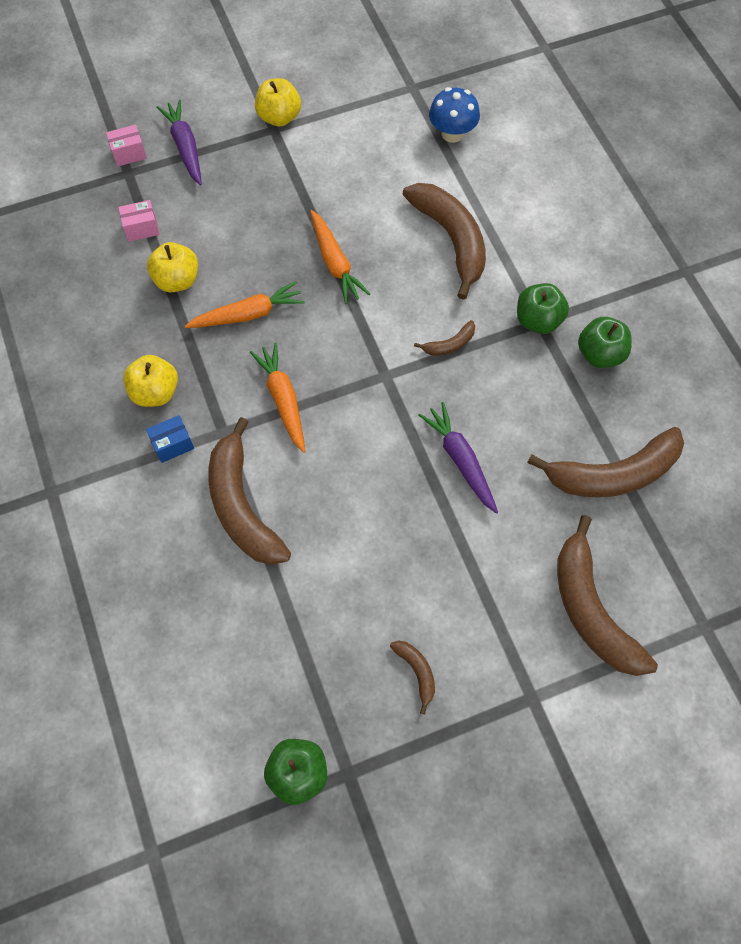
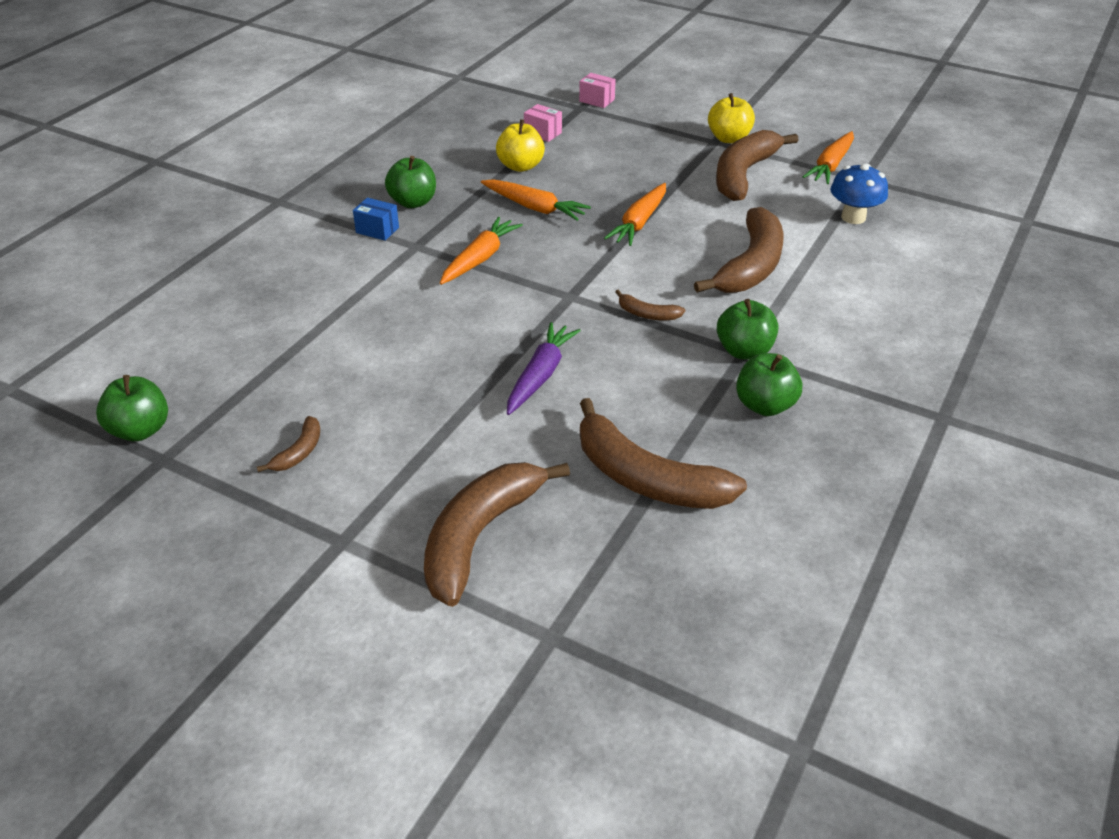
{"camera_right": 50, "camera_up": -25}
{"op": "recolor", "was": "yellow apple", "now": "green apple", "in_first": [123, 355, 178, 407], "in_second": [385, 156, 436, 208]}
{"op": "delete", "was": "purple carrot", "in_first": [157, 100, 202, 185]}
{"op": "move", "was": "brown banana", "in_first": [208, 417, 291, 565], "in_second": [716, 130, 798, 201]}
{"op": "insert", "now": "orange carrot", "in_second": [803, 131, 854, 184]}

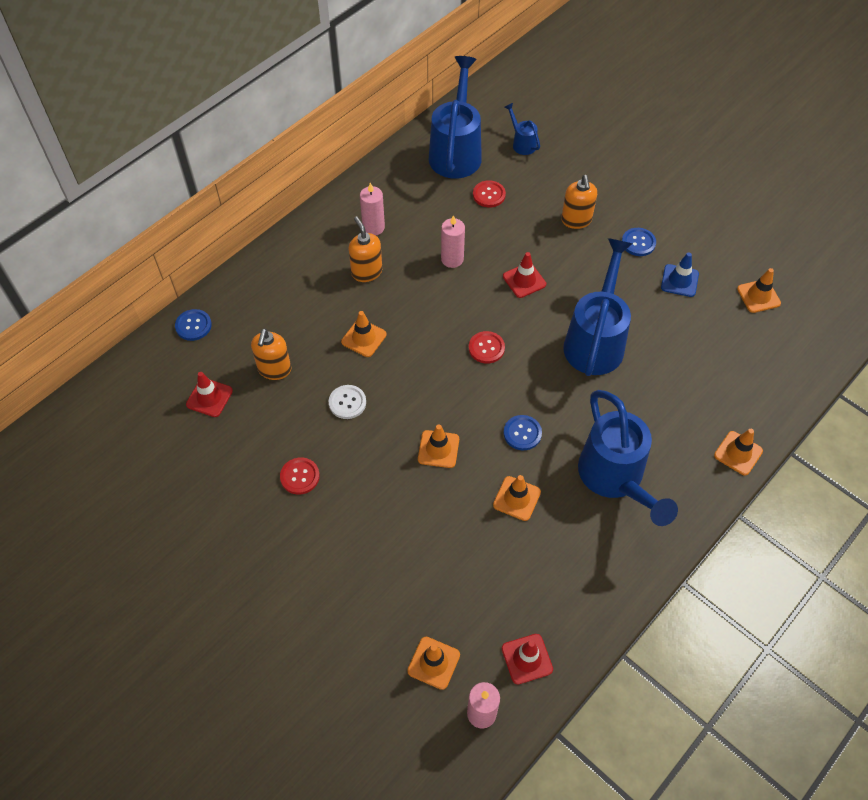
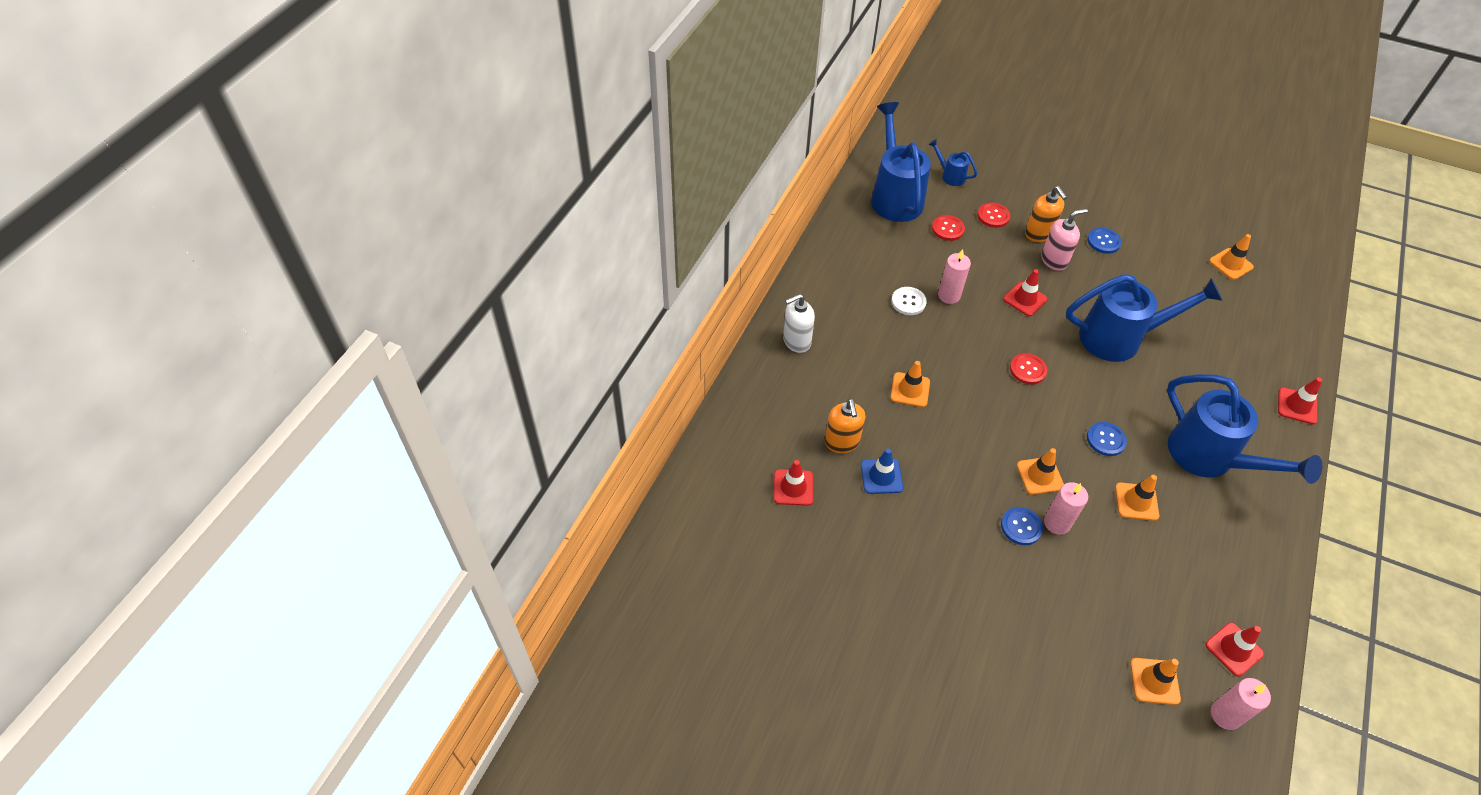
{"camera_right": -20, "camera_up": -5}
{"op": "move", "was": "blue button", "in_first": [175, 309, 212, 341], "in_second": [1001, 507, 1043, 545]}
{"op": "move", "was": "red button", "in_first": [280, 457, 320, 495], "in_second": [977, 203, 1010, 228]}
{"op": "move", "was": "white button", "in_first": [329, 385, 366, 419], "in_second": [891, 287, 927, 315]}
{"op": "delete", "was": "orange soap dispenser", "in_first": [349, 216, 382, 282]}
{"op": "move", "was": "pink candle", "in_first": [360, 183, 385, 236], "in_second": [1044, 482, 1088, 535]}
{"op": "rotate", "was": "blue watering can", "in_first": [563, 238, 633, 376], "in_second": [1066, 274, 1223, 362], "clockwise": 90}
{"op": "move", "was": "blue traffic cone", "in_first": [661, 252, 699, 297], "in_second": [861, 449, 903, 494]}
{"op": "recolor", "was": "orange traffic cone", "now": "red traffic cone", "in_first": [714, 429, 763, 476], "in_second": [1278, 378, 1322, 424]}
{"op": "insert", "now": "white soap dispenser", "in_second": [783, 294, 815, 353]}
{"op": "insert", "now": "pink soap dispenser", "in_second": [1041, 209, 1088, 271]}

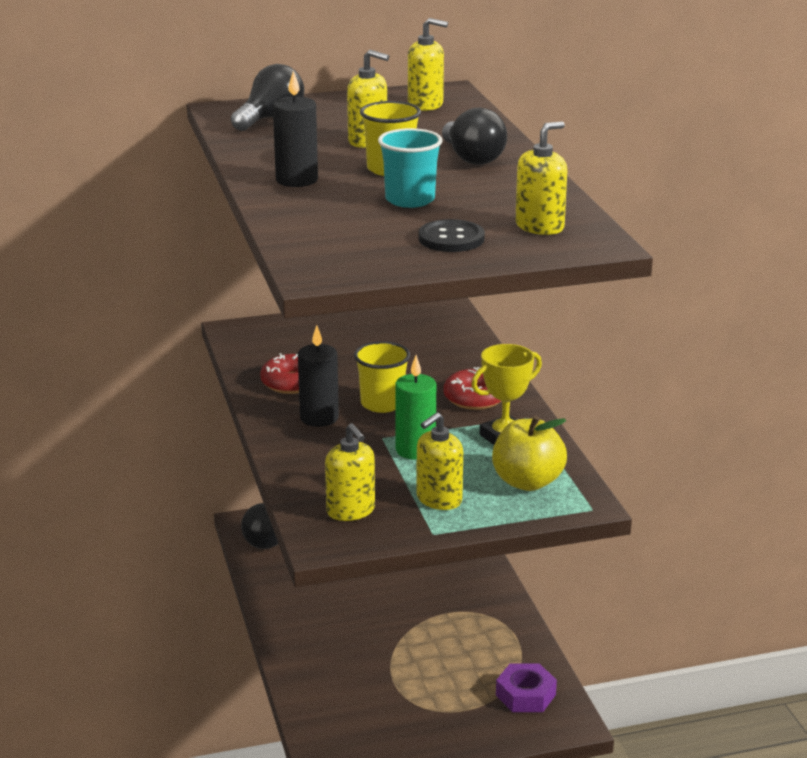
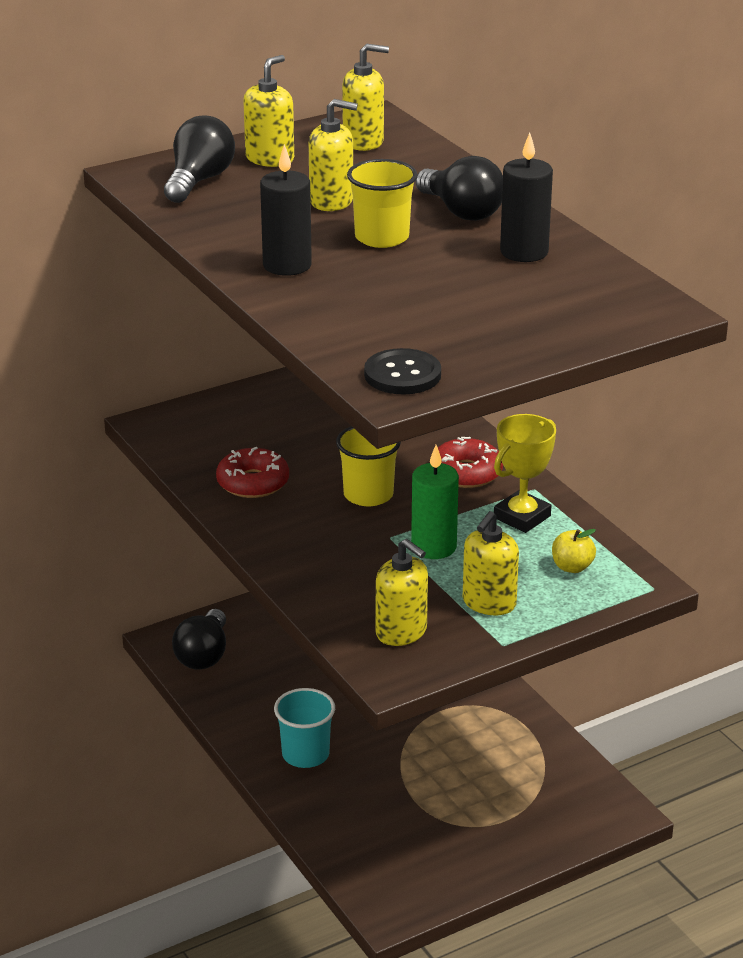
{"camera_right": -15, "camera_up": 5}
{"op": "move", "was": "black candle", "in_first": [298, 325, 339, 427], "in_second": [500, 132, 553, 262]}
{"op": "move", "was": "turquoise cup", "in_first": [378, 128, 442, 208], "in_second": [274, 688, 335, 768]}
{"op": "move", "was": "black button", "in_first": [418, 219, 485, 252], "in_second": [364, 348, 441, 395]}
{"op": "resize", "was": "yellow apple", "in_first": [492, 416, 567, 491], "in_second": [552, 529, 596, 573], "ratio": 0.54}
{"op": "delete", "was": "purple nut", "in_first": [496, 663, 557, 712]}
{"op": "move", "was": "yellow soap dispenser", "in_first": [515, 121, 567, 235], "in_second": [243, 55, 294, 167]}

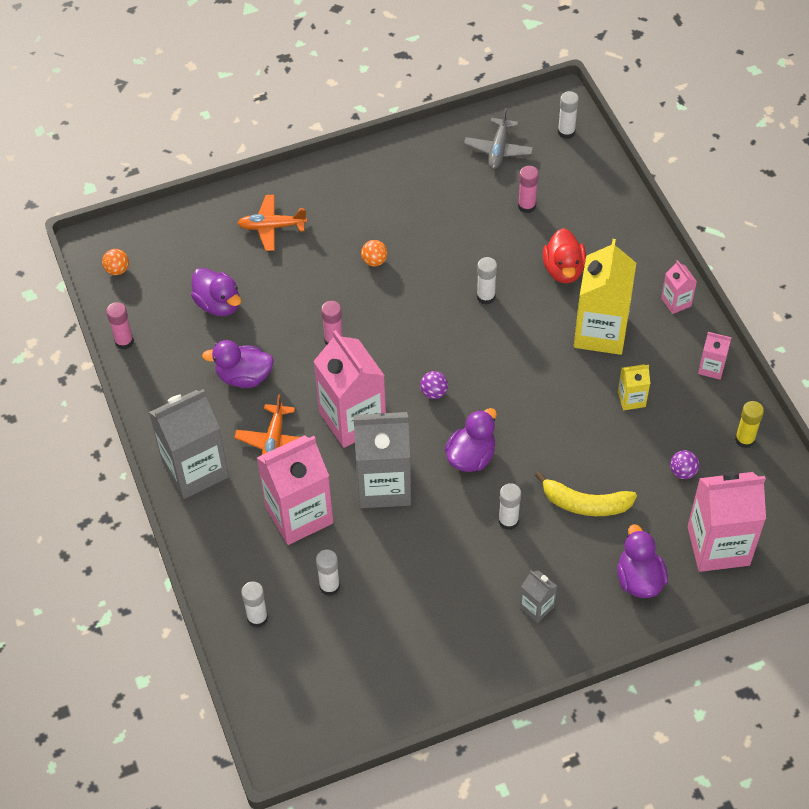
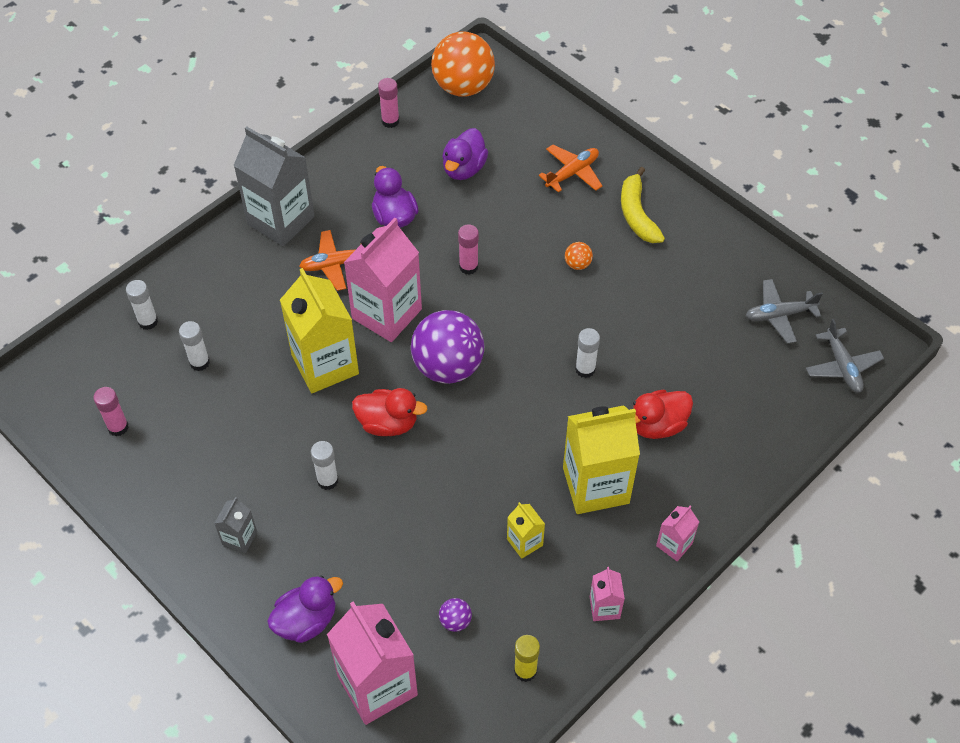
{"camera_right": 65, "camera_up": 0}
{"op": "resize", "was": "orange ball", "in_first": [102, 249, 129, 275], "in_second": [431, 32, 495, 96], "ratio": 2.46}
{"op": "rotate", "was": "orange plane", "in_first": [238, 195, 307, 251], "in_second": [539, 145, 603, 193], "clockwise": 75}
{"op": "delete", "was": "pink carton", "in_first": [257, 435, 334, 545]}
{"op": "recolor", "was": "grey carton", "now": "yellow carton", "in_first": [353, 412, 411, 508], "in_second": [280, 268, 359, 393]}
{"op": "resize", "was": "purple ball", "in_first": [420, 371, 448, 399], "in_second": [411, 310, 484, 384], "ratio": 2.46}
{"op": "recolor", "was": "purple duck", "now": "red duck", "in_first": [445, 408, 497, 472], "in_second": [352, 388, 428, 436]}
{"op": "move", "was": "pink glue stick", "in_first": [518, 166, 539, 213], "in_second": [93, 387, 129, 436]}
{"op": "move", "was": "yellow banana", "in_first": [535, 471, 637, 516], "in_second": [621, 167, 665, 243]}
{"op": "replace", "was": "white glue stick", "now": "grey plane", "in_first": [558, 91, 579, 139], "in_second": [806, 319, 884, 393]}

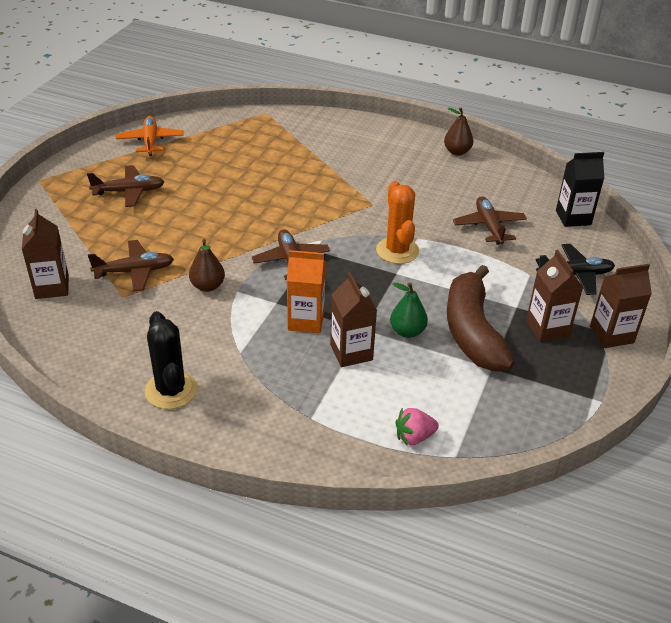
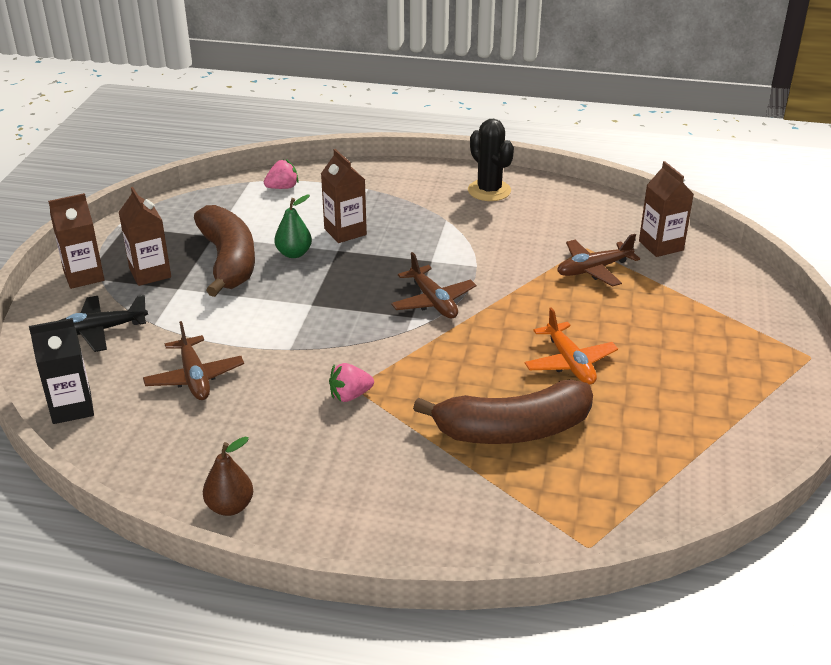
{"camera_right": 170, "camera_up": -5}
{"op": "delete", "was": "brown plane", "in_first": [87, 165, 164, 207]}
{"op": "move", "was": "orange plane", "in_first": [116, 116, 184, 156], "in_second": [525, 307, 618, 385]}
{"op": "delete", "was": "brown pear", "in_first": [189, 239, 225, 292]}
{"op": "delete", "was": "orange carton", "in_first": [287, 250, 325, 333]}
{"op": "delete", "was": "orange cactus", "in_first": [376, 181, 419, 264]}
{"op": "insert", "now": "pink strawberry", "in_second": [329, 363, 374, 402]}
{"op": "insert", "now": "brown banana", "in_second": [413, 379, 593, 444]}

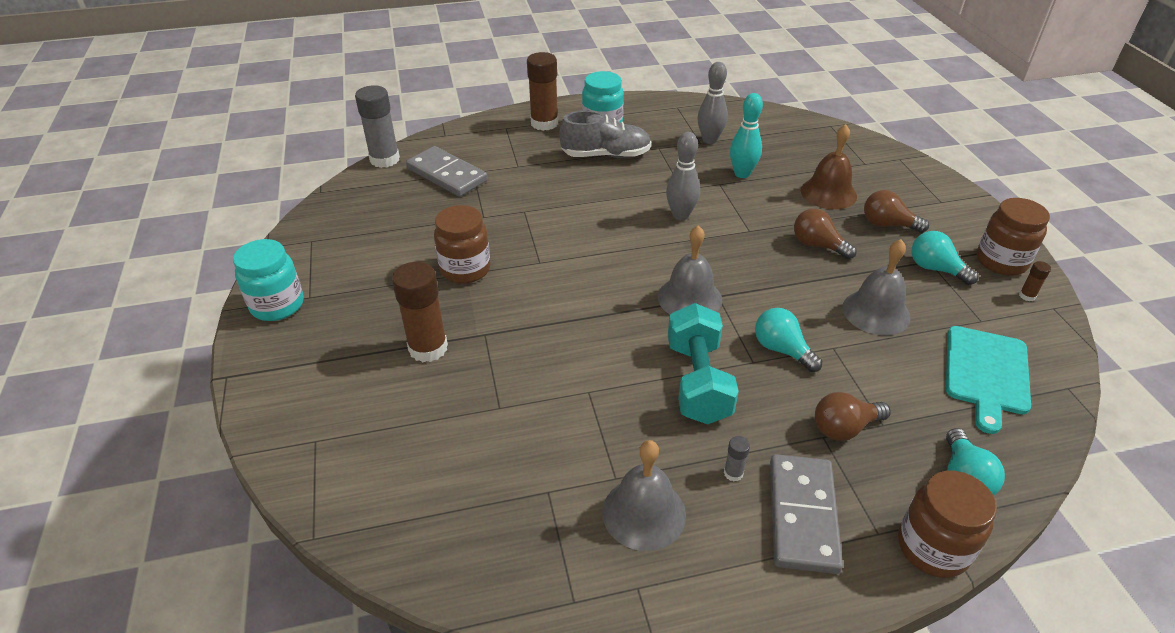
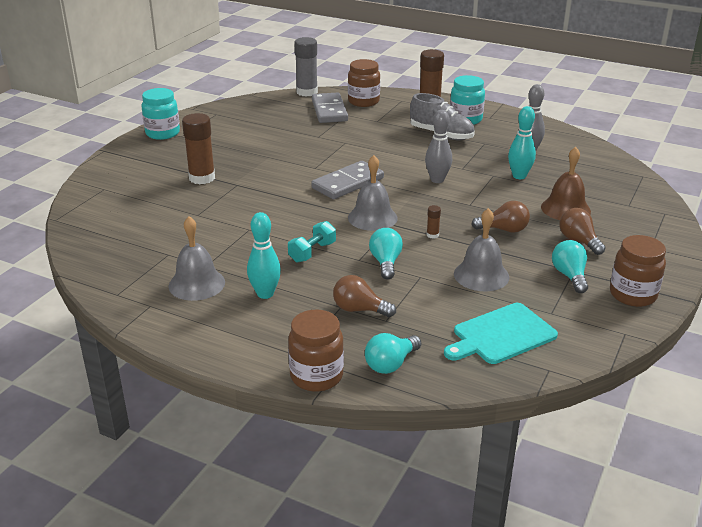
{"camera_right": 40, "camera_up": -10}
{"op": "move", "was": "brown jar", "in_first": [434, 205, 491, 284], "in_second": [348, 59, 380, 107]}
{"op": "resize", "was": "turquoise dumbbell", "in_first": [668, 303, 739, 424], "in_second": [288, 221, 336, 263], "ratio": 0.6}
{"op": "replace", "was": "grey glue stick", "now": "turquoise bowling pin", "in_first": [724, 436, 750, 481], "in_second": [247, 212, 281, 299]}
{"op": "move", "was": "grey domino", "in_first": [770, 454, 843, 574], "in_second": [311, 161, 384, 199]}
{"op": "rotate", "was": "brown light bulb", "in_first": [794, 209, 857, 259], "in_second": [471, 201, 530, 233], "clockwise": 105}
{"op": "move", "was": "brown glue stick", "in_first": [1019, 261, 1051, 301], "in_second": [427, 205, 441, 239]}

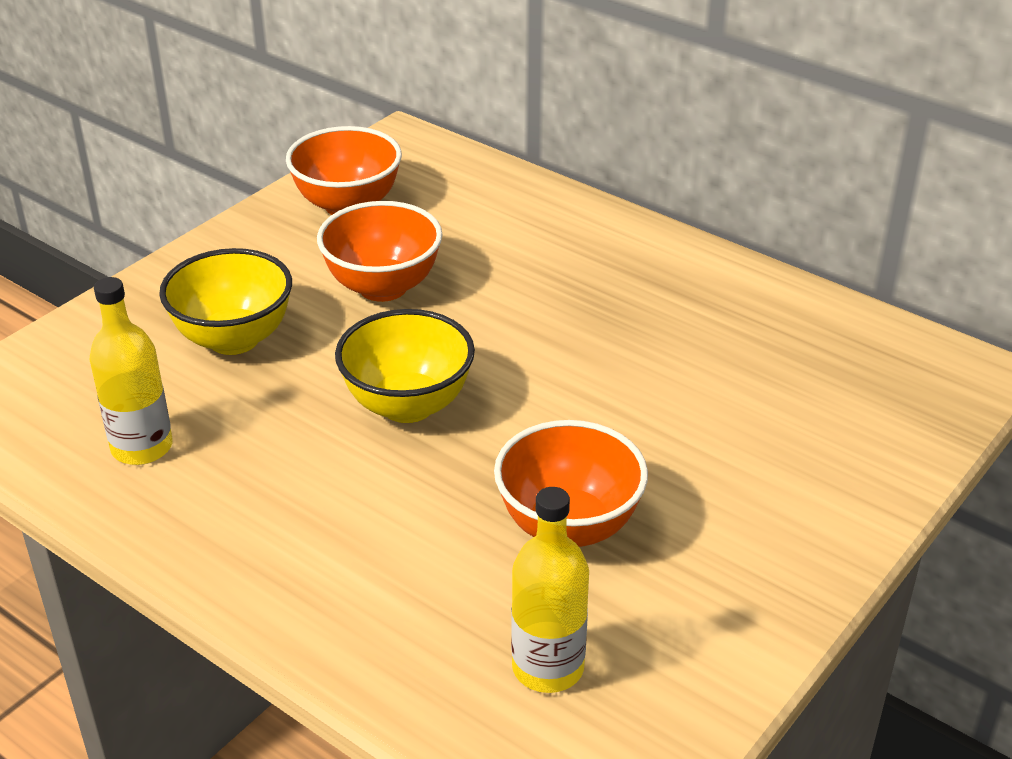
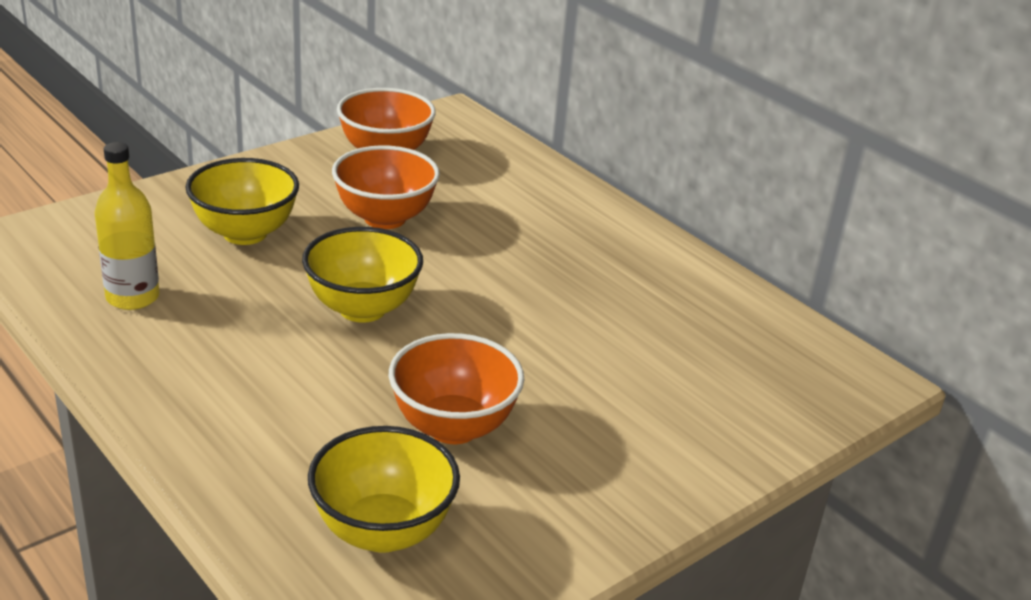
{"camera_right": 10, "camera_up": -5}
{"op": "replace", "was": "yellow bottle", "now": "yellow bowl", "in_first": [511, 487, 589, 693], "in_second": [308, 426, 460, 553]}

